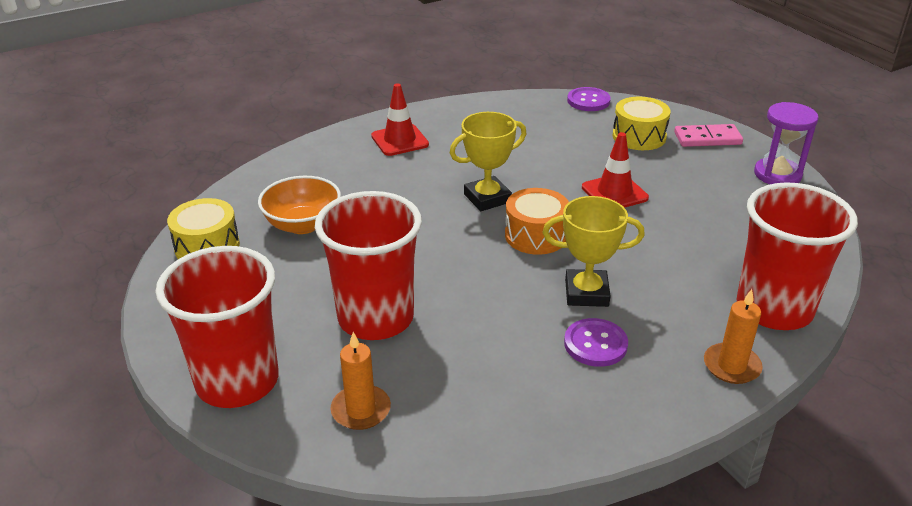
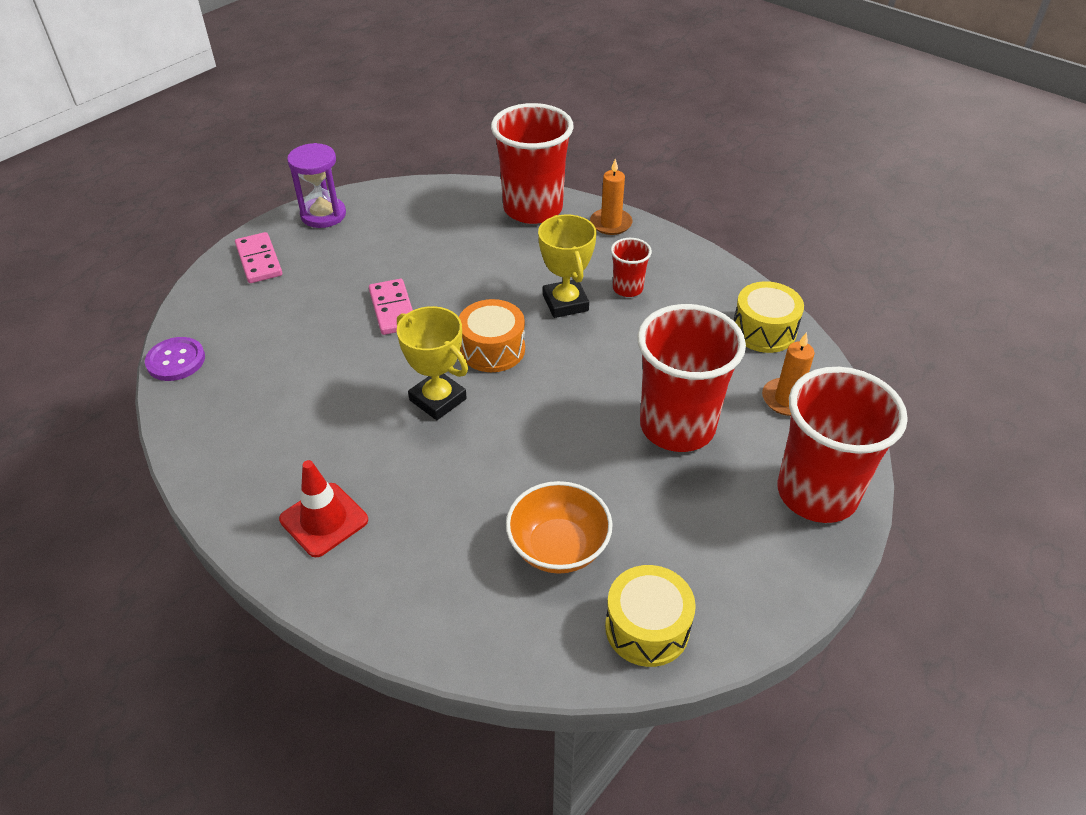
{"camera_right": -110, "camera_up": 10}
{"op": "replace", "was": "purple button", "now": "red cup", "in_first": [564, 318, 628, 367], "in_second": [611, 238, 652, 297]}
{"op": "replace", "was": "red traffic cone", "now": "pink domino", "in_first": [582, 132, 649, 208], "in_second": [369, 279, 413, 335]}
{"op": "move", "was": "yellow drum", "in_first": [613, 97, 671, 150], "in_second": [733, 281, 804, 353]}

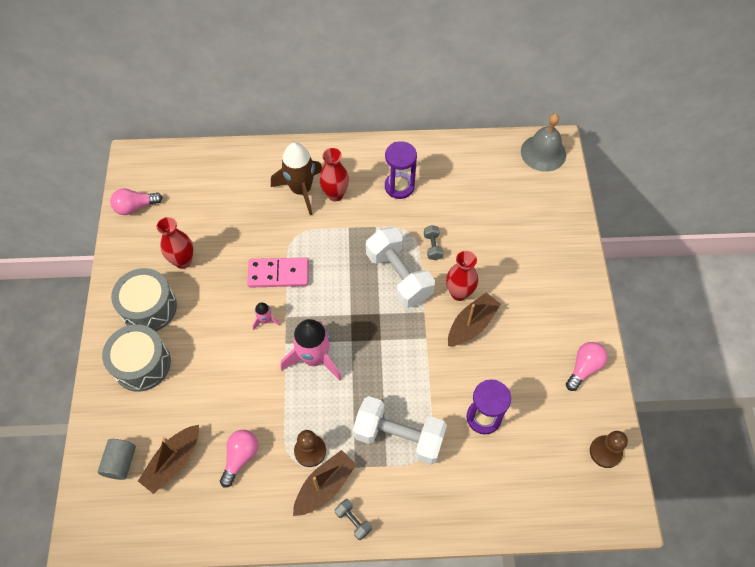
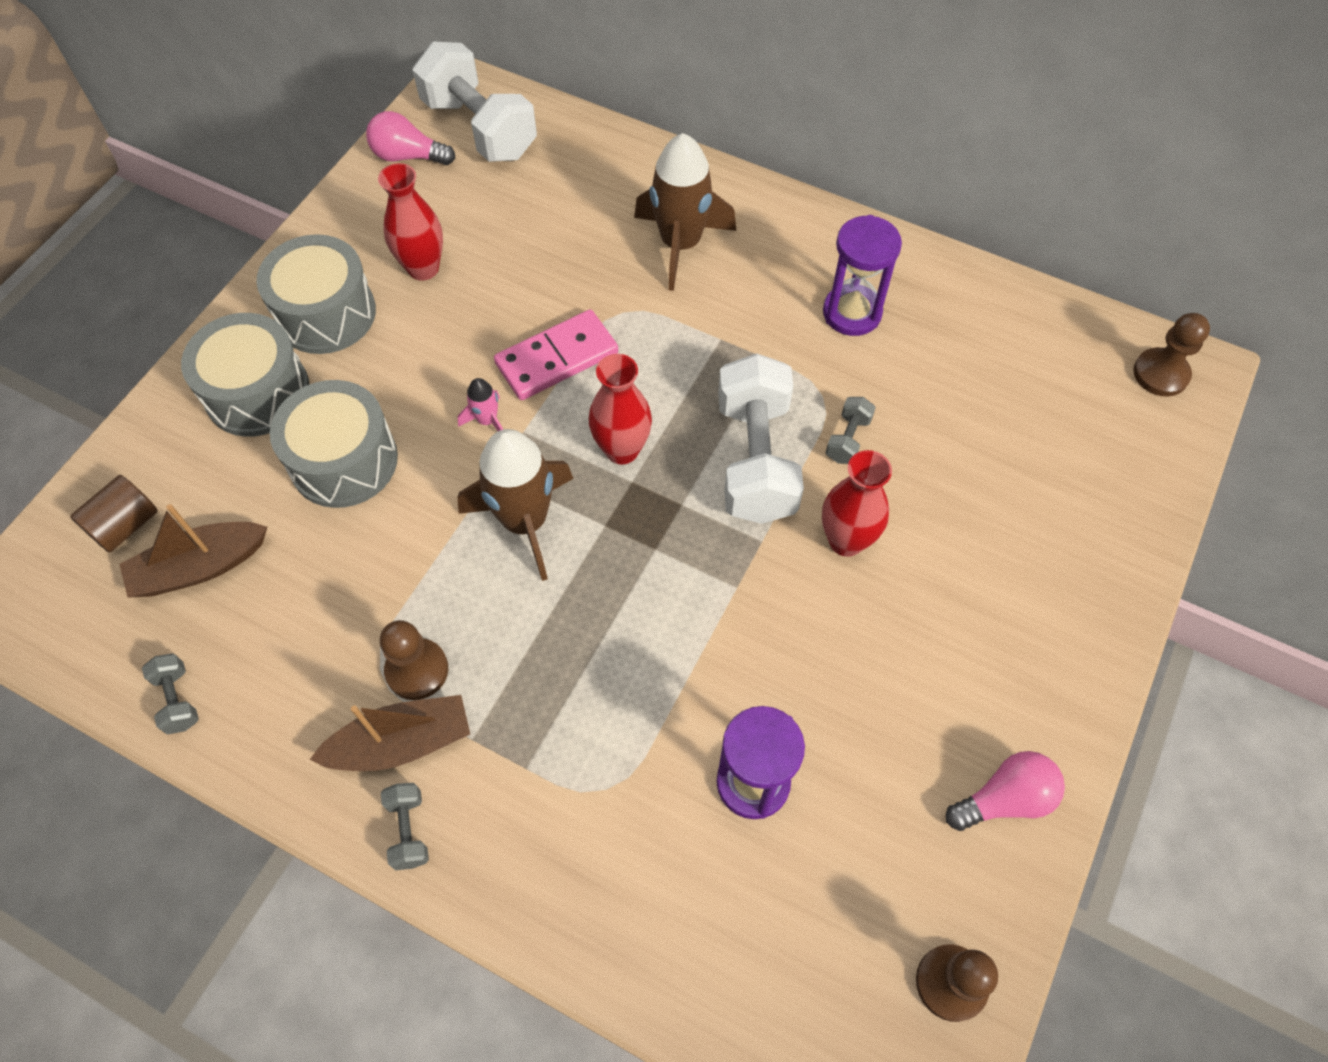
{"camera_right": 30, "camera_up": 0}
{"op": "recolor", "was": "grey cylinder", "now": "brown cylinder", "in_first": [98, 439, 136, 480], "in_second": [70, 475, 158, 553]}
{"op": "delete", "was": "pink light bulb", "in_first": [220, 430, 258, 488]}
{"op": "rotate", "was": "pink domino", "in_first": [247, 258, 309, 288], "in_second": [494, 309, 618, 400], "clockwise": -60}
{"op": "recolor", "was": "pink rocket", "now": "brown rocket", "in_first": [281, 319, 342, 381], "in_second": [457, 429, 573, 581]}
{"op": "move", "was": "red vase", "in_first": [319, 148, 349, 202], "in_second": [589, 354, 652, 465]}
{"op": "move", "was": "white dumbbell", "in_first": [353, 396, 447, 465], "in_second": [413, 42, 537, 162]}
{"op": "delete", "was": "brown boat", "in_first": [448, 293, 501, 346]}
{"op": "replace", "was": "grey bell", "now": "brown pawn", "in_first": [521, 114, 566, 172], "in_second": [1133, 313, 1210, 397]}
{"op": "insert", "now": "grey dumbbell", "in_second": [142, 654, 199, 735]}
{"op": "insert", "now": "grey drum", "in_second": [270, 380, 398, 508]}

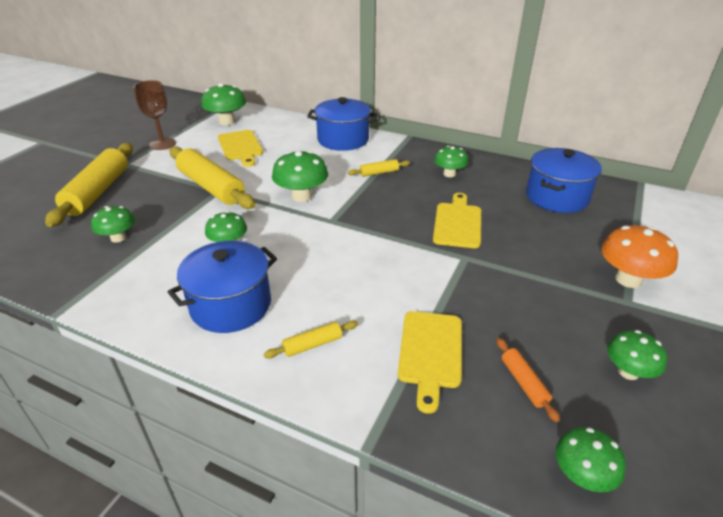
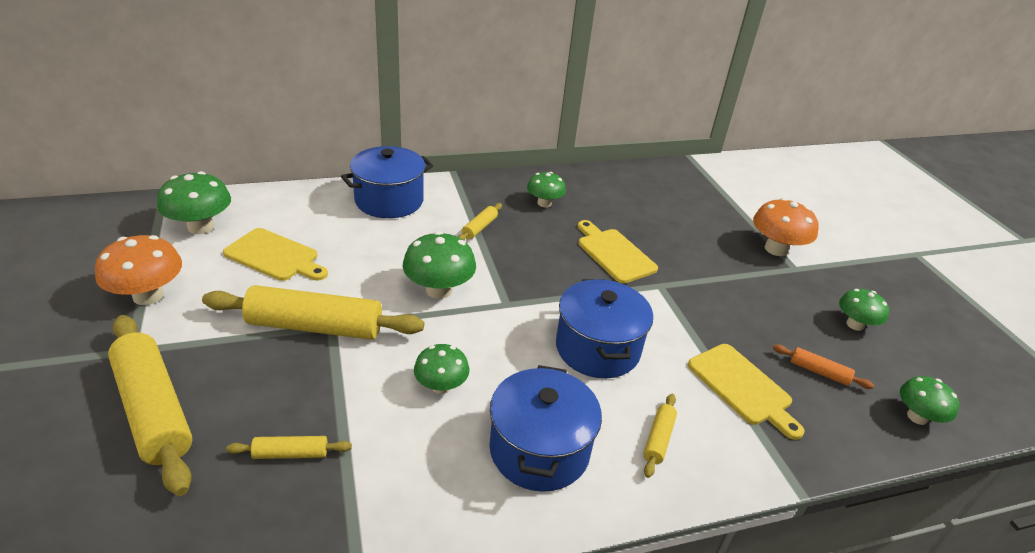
{"camera_right": -45, "camera_up": 0}
{"op": "replace", "was": "green mushroom", "now": "yellow rolling pin", "in_first": [91, 206, 135, 243], "in_second": [226, 436, 352, 459]}
{"op": "replace", "was": "brown goblet", "now": "orange mushroom", "in_first": [134, 80, 176, 150], "in_second": [95, 235, 182, 305]}
{"op": "move", "was": "blue pot", "in_first": [526, 148, 602, 213], "in_second": [556, 279, 653, 378]}

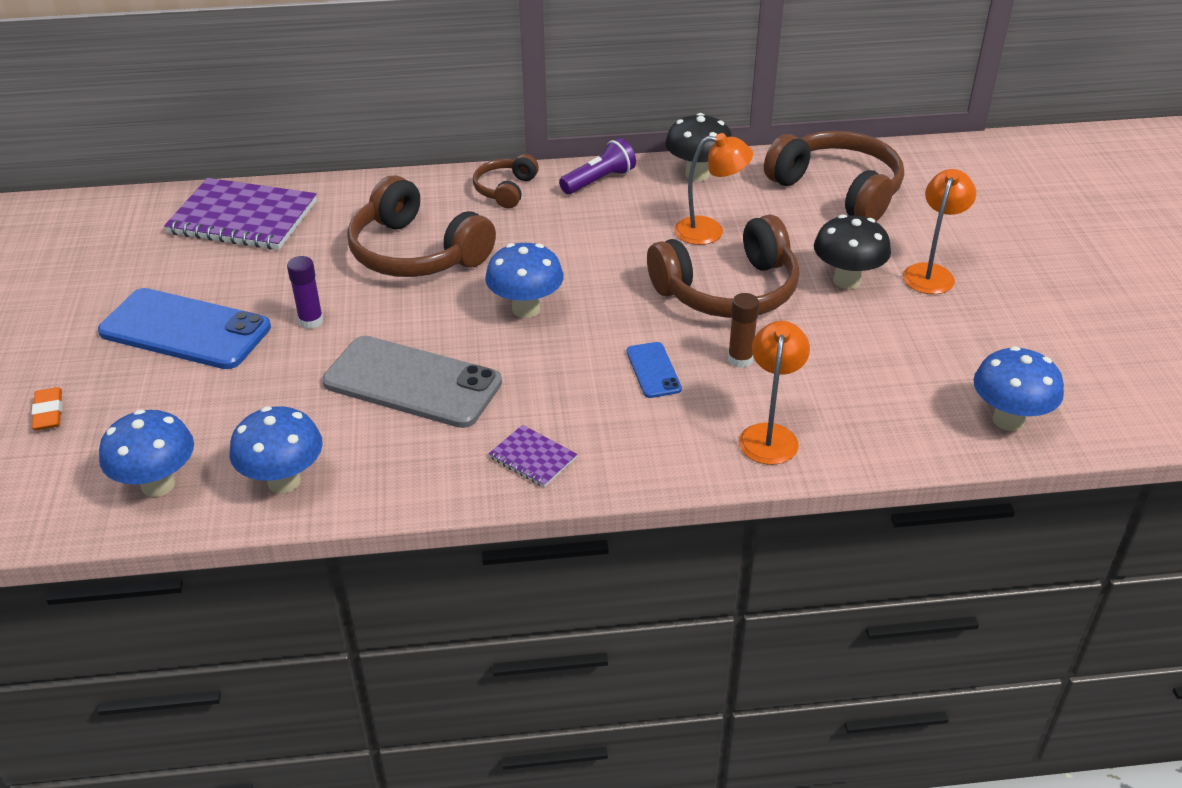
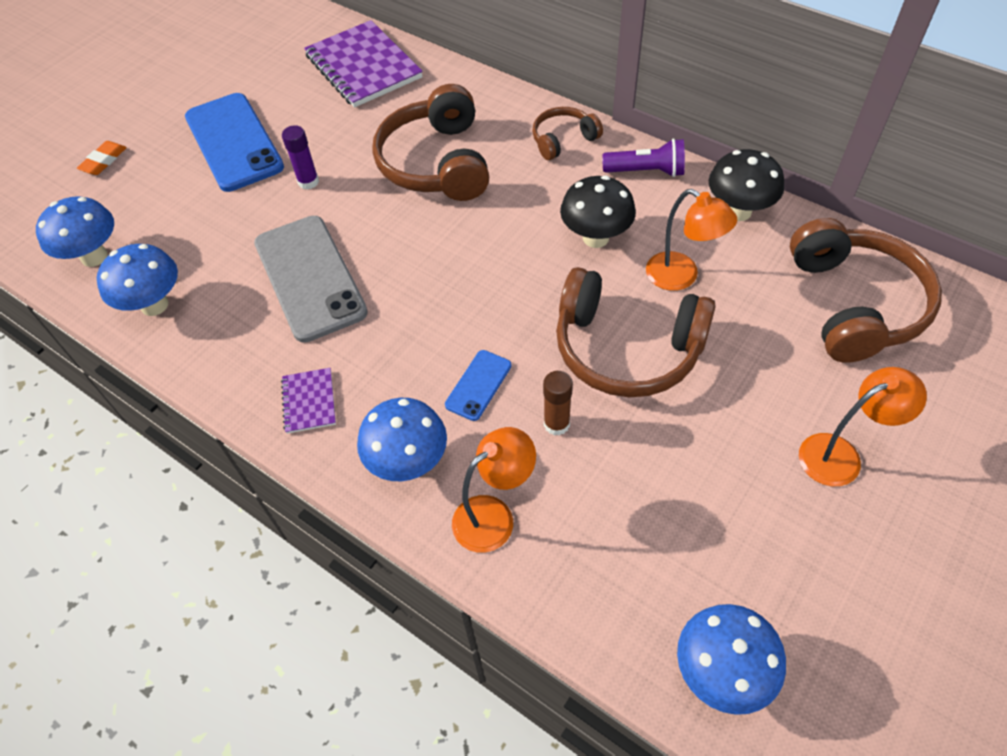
{"camera_right": 45, "camera_up": 15}
{"op": "move", "was": "blue mushroom", "in_first": [485, 243, 564, 318], "in_second": [357, 398, 447, 481]}
{"op": "move", "was": "black mushroom", "in_first": [814, 214, 891, 289], "in_second": [560, 175, 636, 248]}

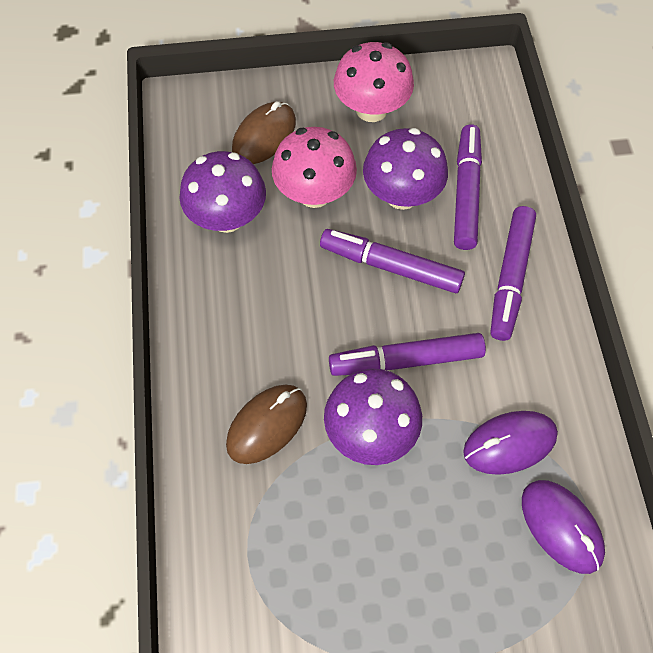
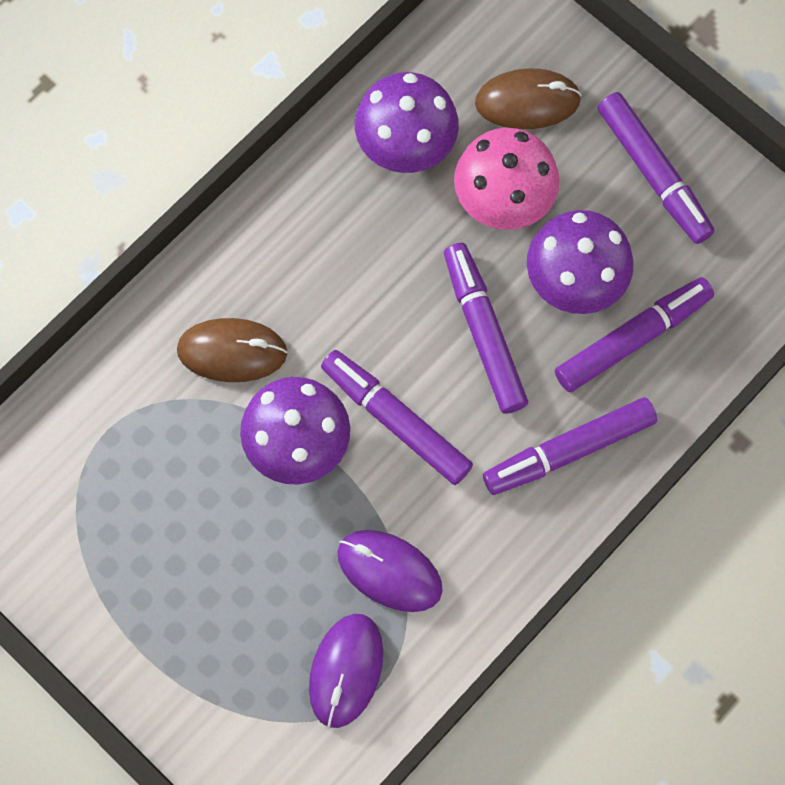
{"camera_right": 50, "camera_up": 10}
{"op": "replace", "was": "pink mushroom", "now": "purple marker", "in_first": [334, 42, 414, 122], "in_second": [598, 92, 715, 244]}

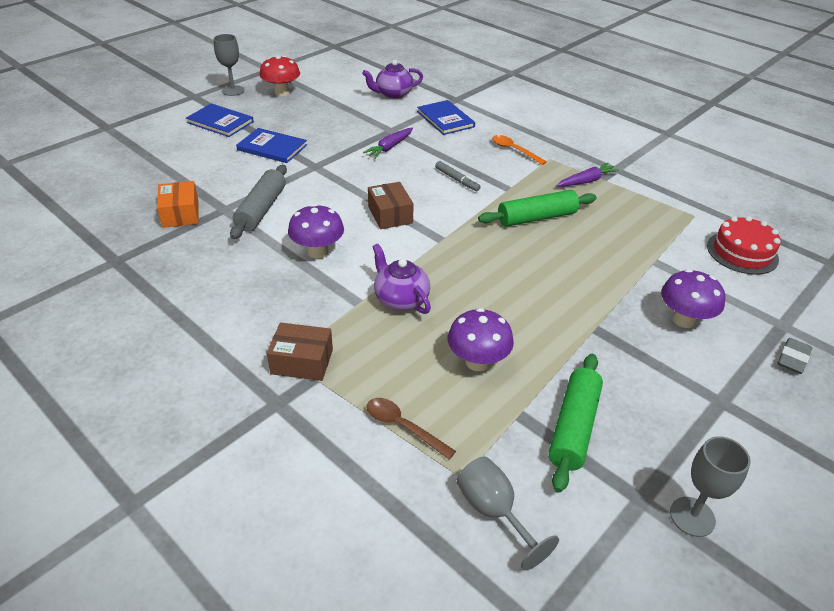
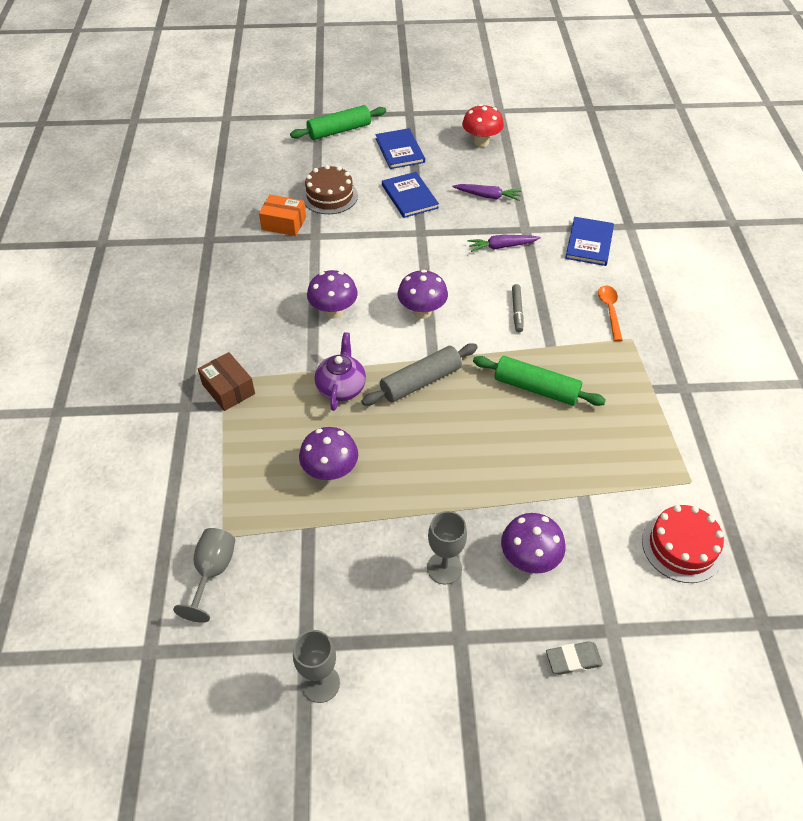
{"camera_right": 45, "camera_up": 10}
{"op": "rotate", "was": "orange box", "in_first": [157, 181, 199, 228], "in_second": [259, 195, 306, 236], "clockwise": 75}
{"op": "move", "was": "grey goblet", "in_first": [214, 34, 244, 96], "in_second": [427, 511, 467, 584]}
{"op": "move", "was": "grey rolling pin", "in_first": [230, 165, 287, 239], "in_second": [361, 343, 478, 405]}
{"op": "delete", "was": "purple teapot", "in_first": [362, 60, 423, 99]}
{"op": "delete", "was": "brown spoon", "in_first": [367, 398, 456, 459]}
{"op": "replace", "was": "brown box", "now": "purple mushroom", "in_first": [368, 182, 414, 229], "in_second": [397, 270, 448, 319]}
{"op": "move", "was": "green rolling pin", "in_first": [548, 354, 603, 493], "in_second": [290, 105, 386, 140]}
{"op": "move", "was": "purple carrot", "in_first": [557, 163, 620, 187], "in_second": [452, 184, 522, 201]}
{"op": "insert", "now": "brown cake", "in_second": [302, 165, 358, 214]}

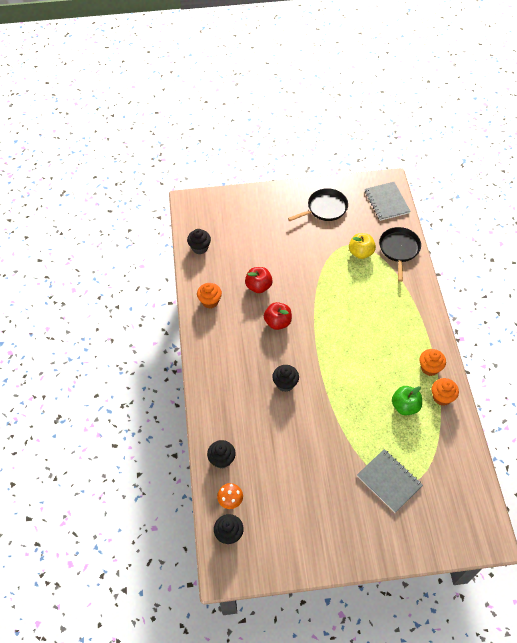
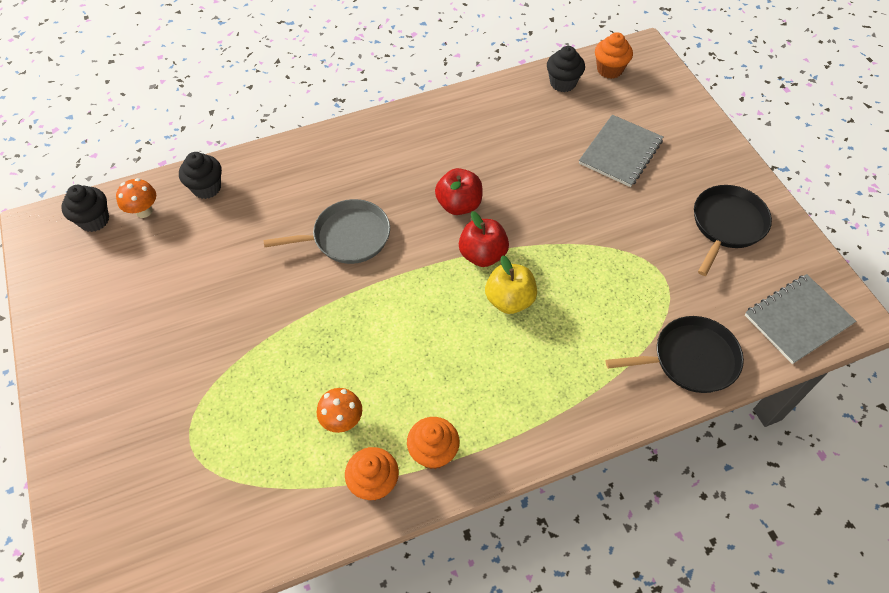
{"camera_right": 75, "camera_up": 0}
{"op": "move", "was": "orange cupcake", "in_first": [197, 283, 222, 308], "in_second": [595, 32, 633, 79]}
{"op": "move", "was": "red apple", "in_first": [245, 267, 273, 293], "in_second": [459, 211, 509, 267]}
{"op": "replace", "was": "black cupcake", "now": "grey pan", "in_first": [272, 365, 299, 392], "in_second": [263, 199, 390, 264]}
{"op": "rotate", "was": "black pan", "in_first": [288, 188, 348, 221], "in_second": [694, 185, 772, 276], "clockwise": -105}
{"op": "move", "was": "yellow apple", "in_first": [349, 233, 376, 259], "in_second": [485, 255, 537, 314]}
{"op": "move", "was": "grey notebook", "in_first": [357, 449, 423, 513], "in_second": [579, 115, 663, 187]}
{"op": "replace", "was": "green apple", "now": "orange mushroom", "in_first": [392, 386, 422, 416], "in_second": [317, 388, 362, 433]}

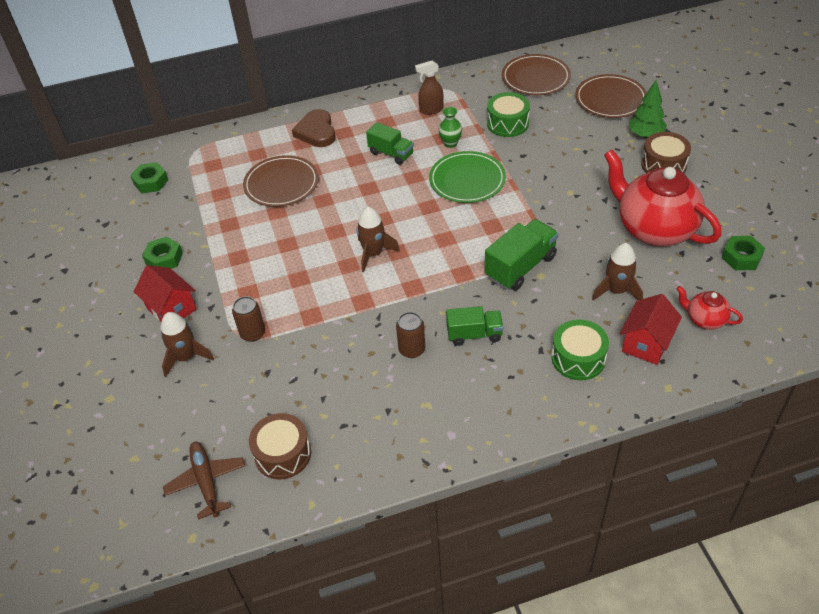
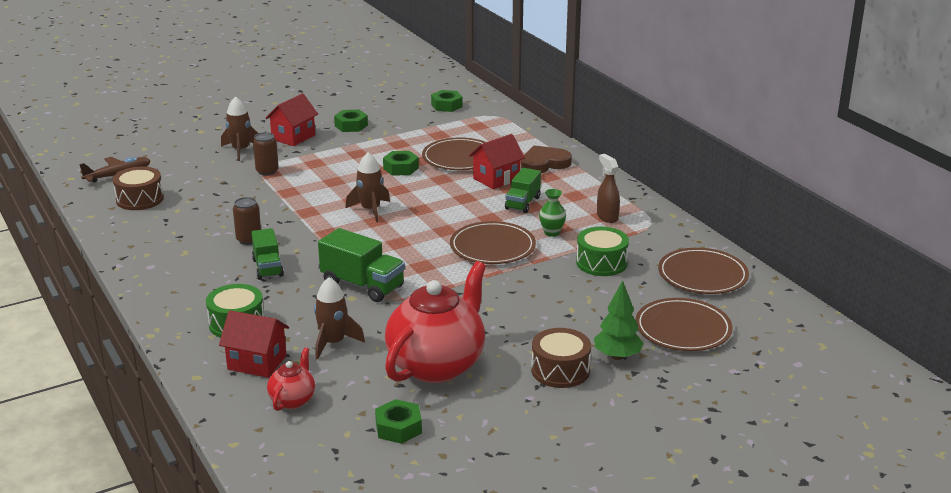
{"camera_right": 75, "camera_up": -20}
{"op": "recolor", "was": "green plate", "now": "brown plate", "in_first": [429, 151, 506, 203], "in_second": [450, 221, 536, 264]}
{"op": "insert", "now": "green nut", "in_second": [383, 151, 419, 176]}
{"op": "insert", "now": "red house", "in_second": [469, 134, 525, 189]}

